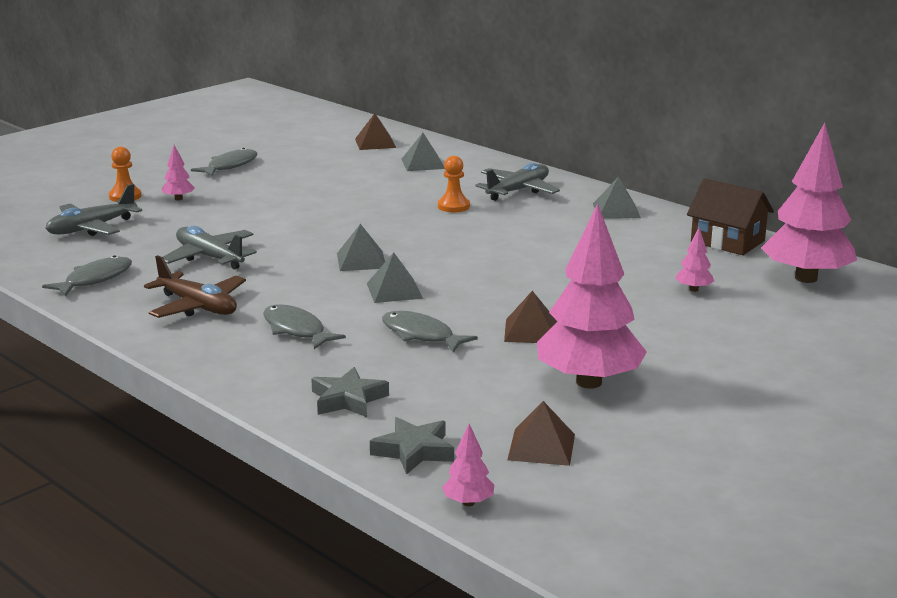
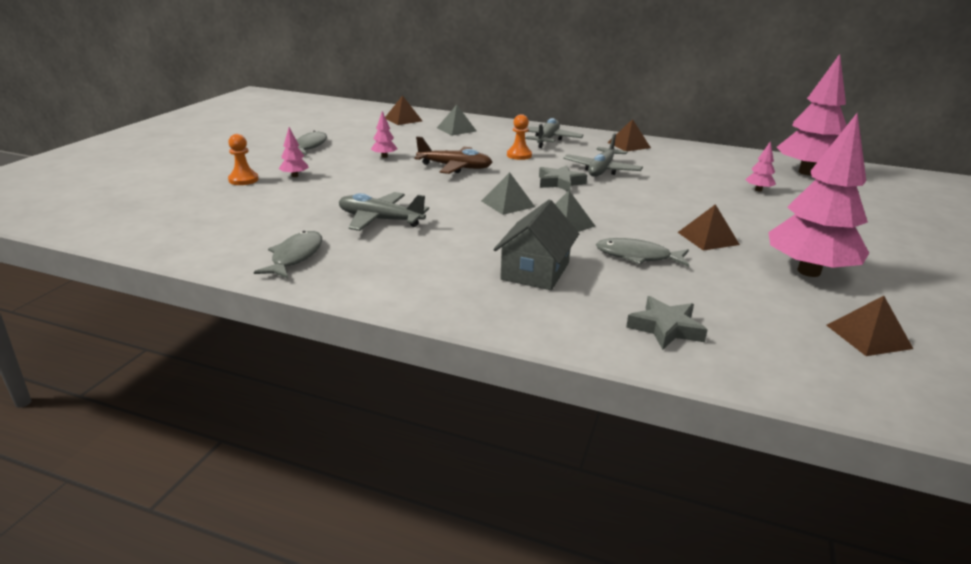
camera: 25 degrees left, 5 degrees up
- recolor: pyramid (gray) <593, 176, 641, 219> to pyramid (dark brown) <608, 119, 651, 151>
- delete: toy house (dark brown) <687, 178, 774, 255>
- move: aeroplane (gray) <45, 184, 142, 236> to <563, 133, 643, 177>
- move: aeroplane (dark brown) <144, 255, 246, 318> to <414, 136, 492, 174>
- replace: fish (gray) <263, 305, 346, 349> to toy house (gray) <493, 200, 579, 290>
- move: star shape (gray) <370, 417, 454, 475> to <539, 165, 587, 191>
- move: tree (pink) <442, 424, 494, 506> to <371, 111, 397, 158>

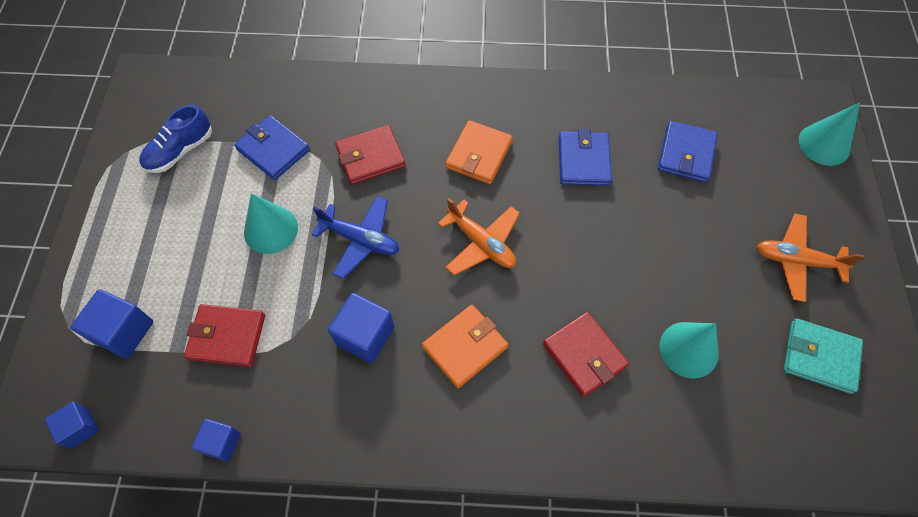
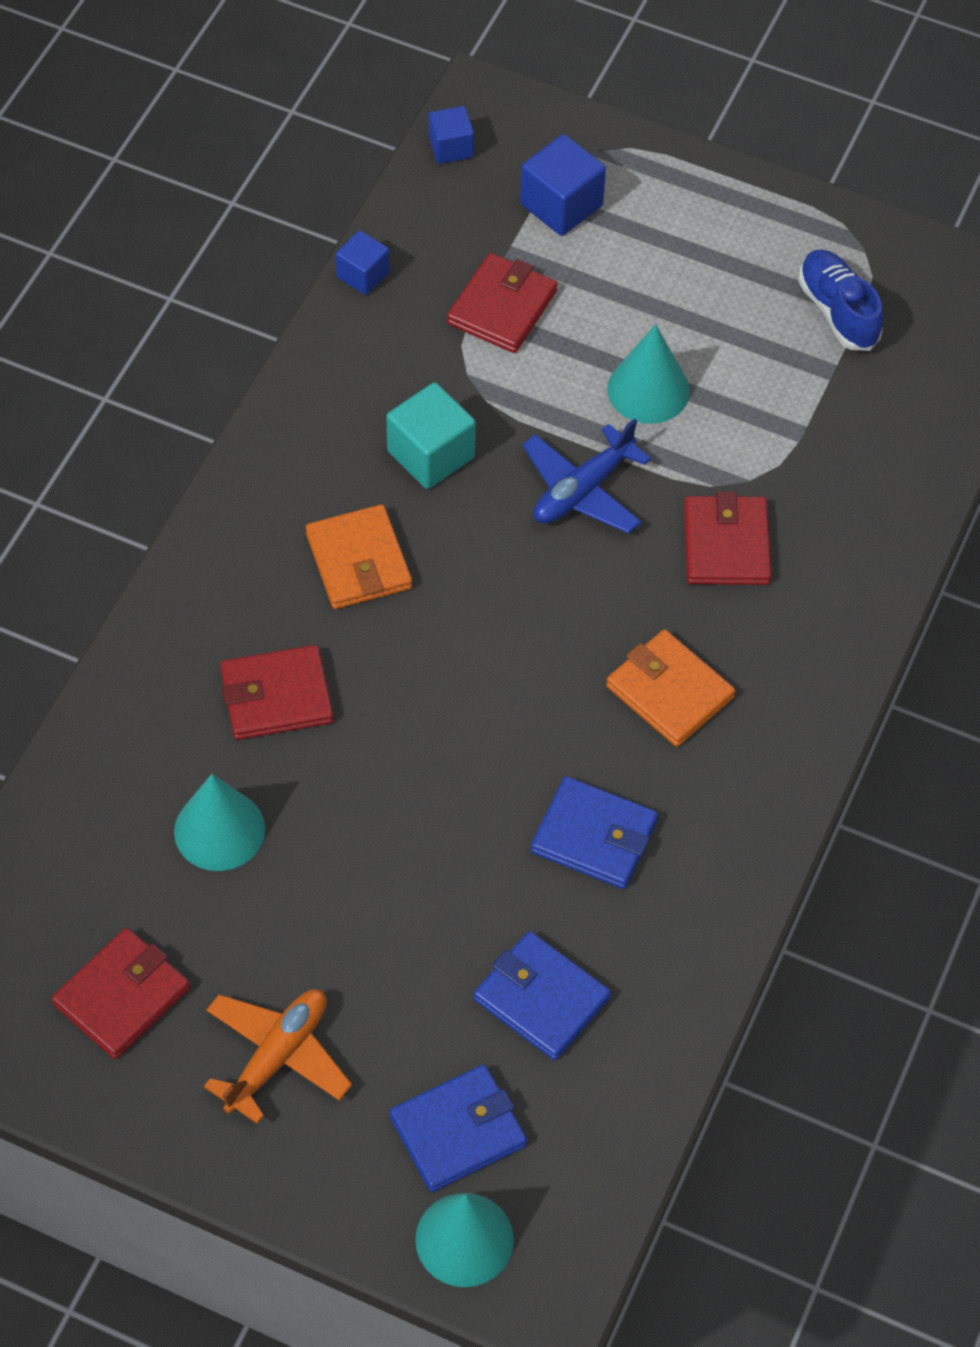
camera: 110 degrees right, 5 degrees down
- move: wallet (cobalt) <234, 115, 310, 180> to <390, 1064, 527, 1192>
- delete: aeroplane (orange) <438, 198, 520, 275>
- recolor: block (cobalt) <328, 293, 394, 363> to block (teal) <386, 382, 476, 489>
- recolor: wallet (teal) <784, 319, 863, 394> to wallet (crimson) <52, 928, 190, 1059>

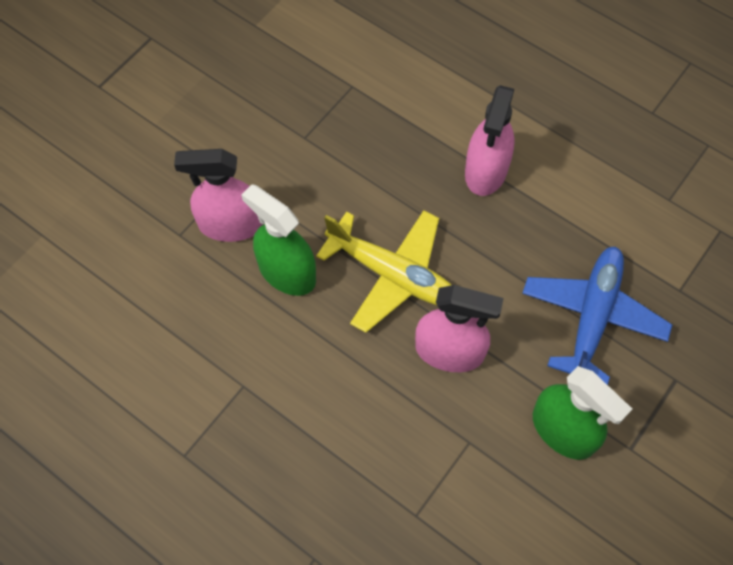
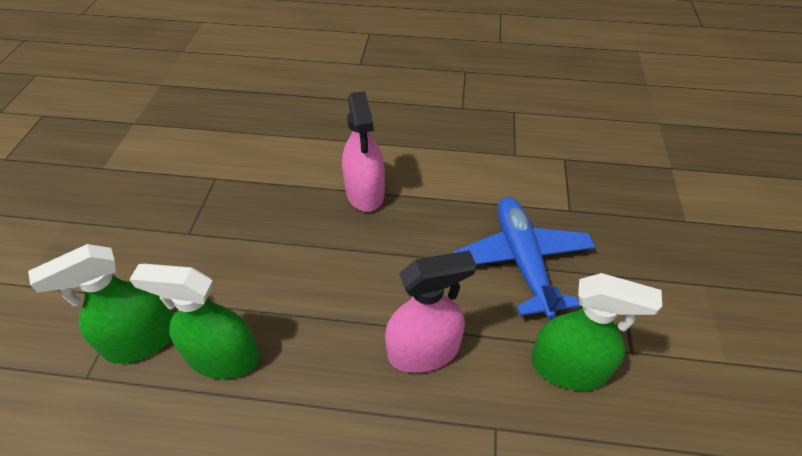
camera: 30 degrees left, 15 degrees down
- recolor: spray cleaner (pink) <174, 149, 263, 242> to spray cleaner (leaf-green) <28, 244, 174, 364>
- delete: aeroplane (golden) <316, 210, 451, 333>

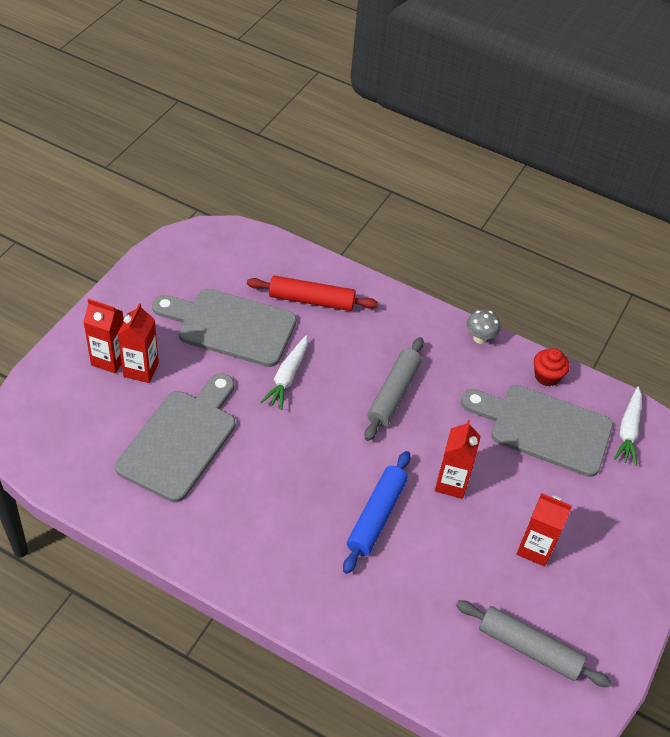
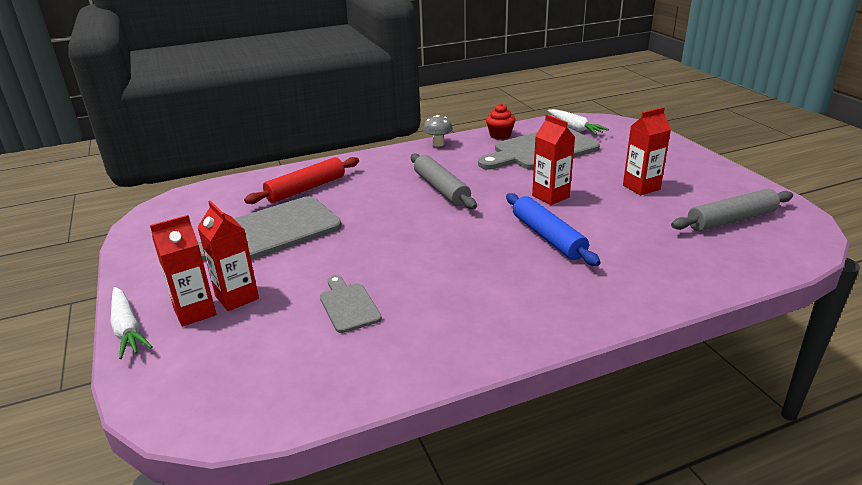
camera: 45 degrees left, 20 degrees down
- move: root vegetable (white) <261, 335, 308, 410> to <110, 287, 152, 359>
- resize: cutting board (gray) <115, 373, 235, 502> = <320, 275, 382, 333> x0.50

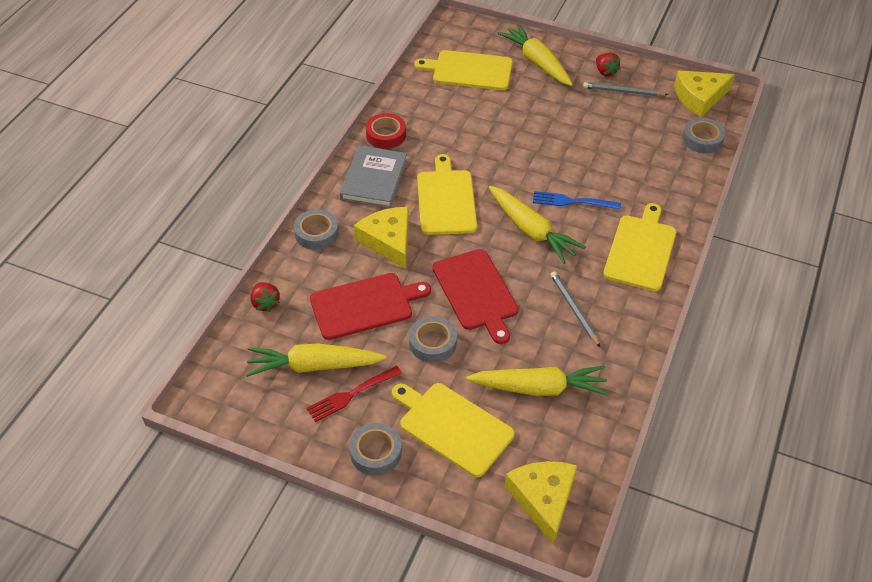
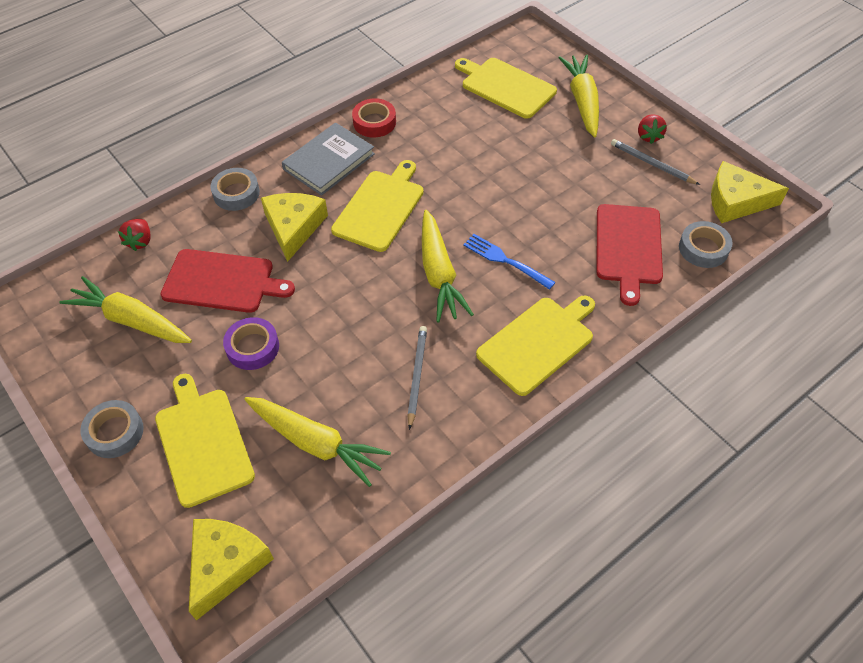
camera: 30 degrees right, 5 degrees up
- move: cutting board (crimson) <432, 249, 519, 344> to <596, 204, 663, 306>
- recolor: tape (gray) <409, 316, 457, 363> to tape (purple) <223, 317, 279, 370>
- delete: fork (crimson) <306, 366, 402, 422>

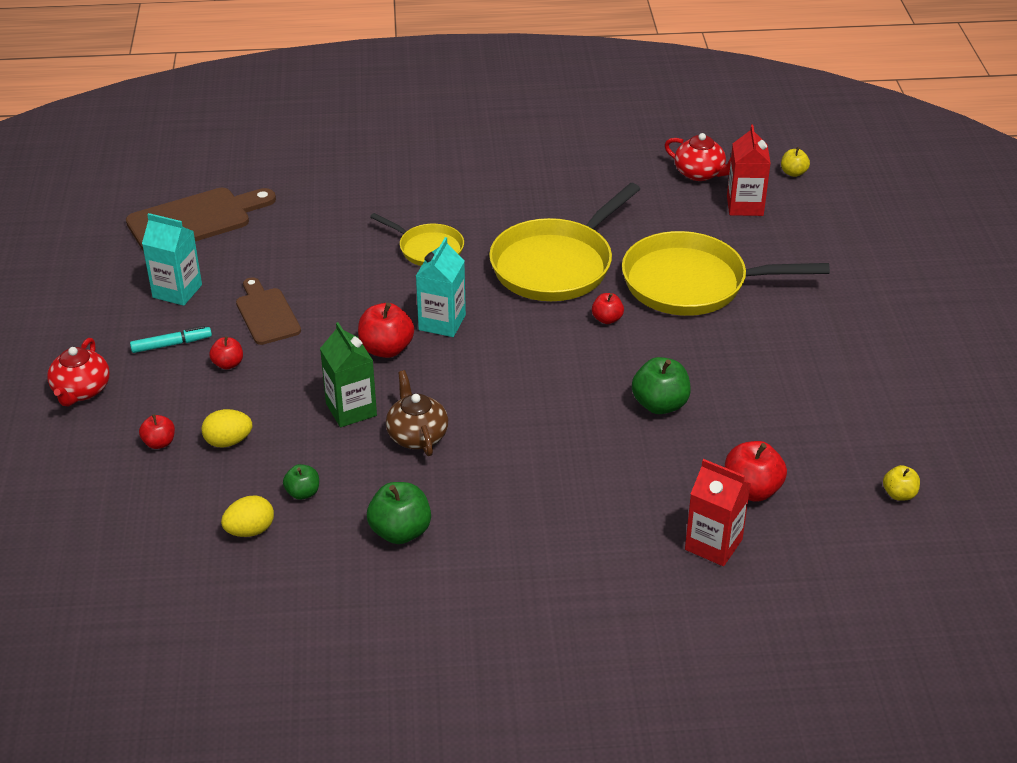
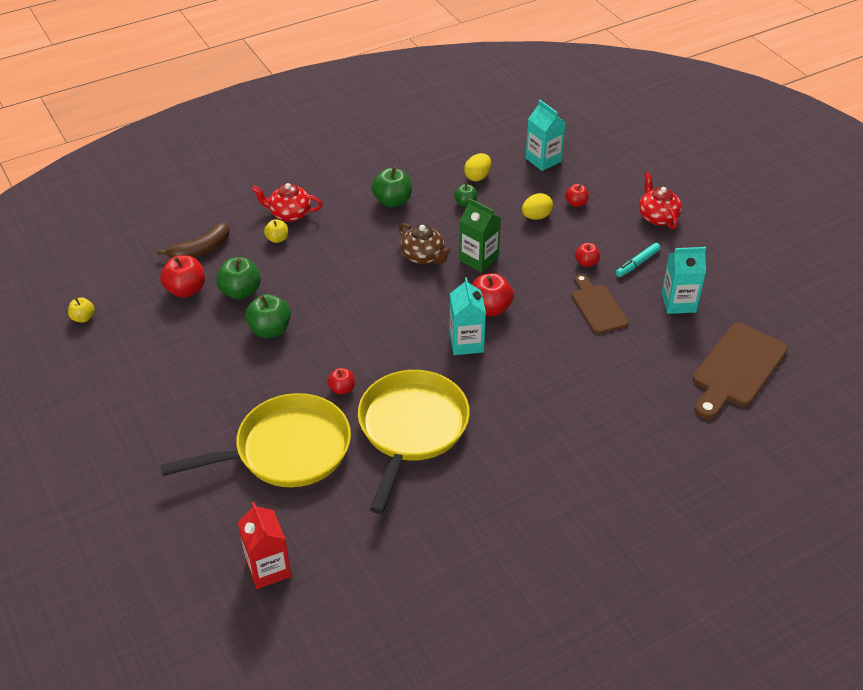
camera: 155 degrees right, 5 degrees up
- move: china teapot (crimson) <665, 133, 731, 181> to <252, 183, 323, 222>
- move: apple fruit (golden) <781, 147, 810, 177> to <264, 219, 288, 243>
- delete: skillet (golden) <370, 213, 464, 266>
- rotate: cutting board (dark brown) <236, 277, 301, 345> = <572, 274, 629, 334> 150 degrees counterclockwise
- replace: milk carton (crimson) <685, 459, 751, 566> to banana fruit (dark brown) <157, 222, 230, 258>
- insert: milk carton (teal) <525, 100, 566, 171>
- insert: apple fruit (leaf-green) <216, 257, 261, 300>

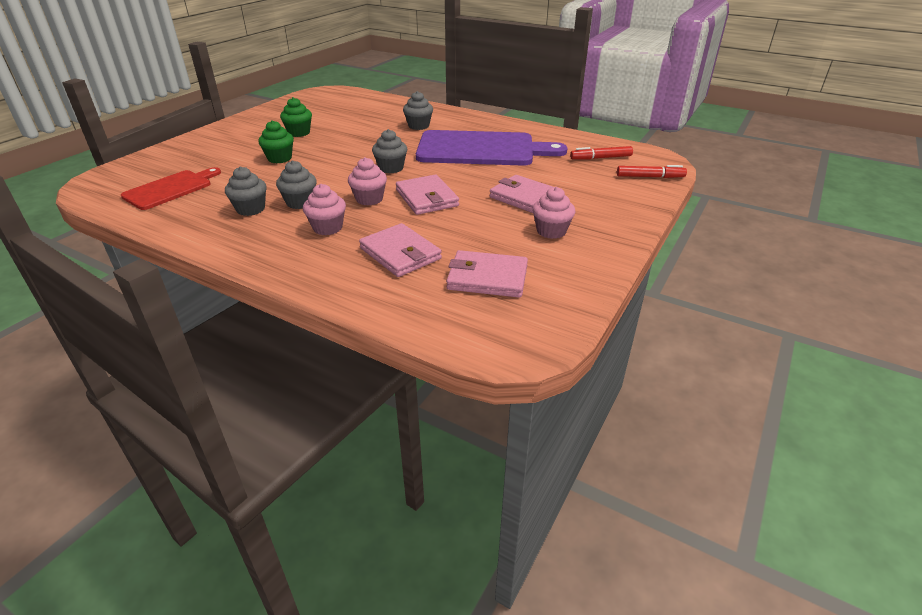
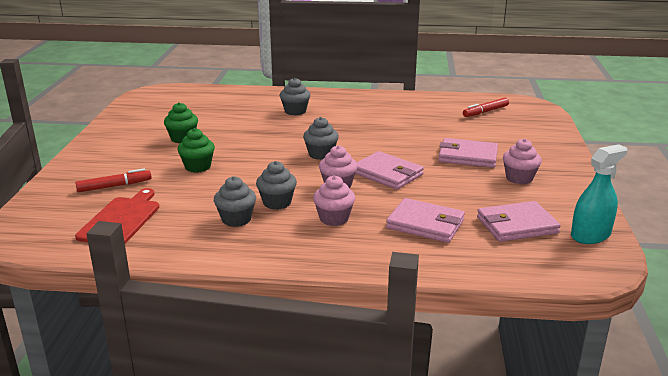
camera: 25 degrees left, 10 degrees down
- delete: cutting board (purple) <416, 130, 568, 166>
- move: marker (crimson) <617, 165, 687, 178> to <76, 168, 152, 192>
- insert: spray cleaner (teal) <571, 144, 627, 244>

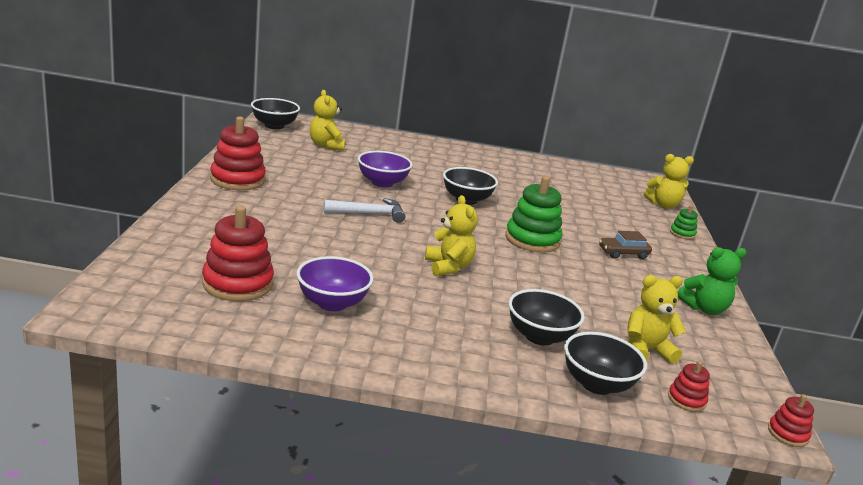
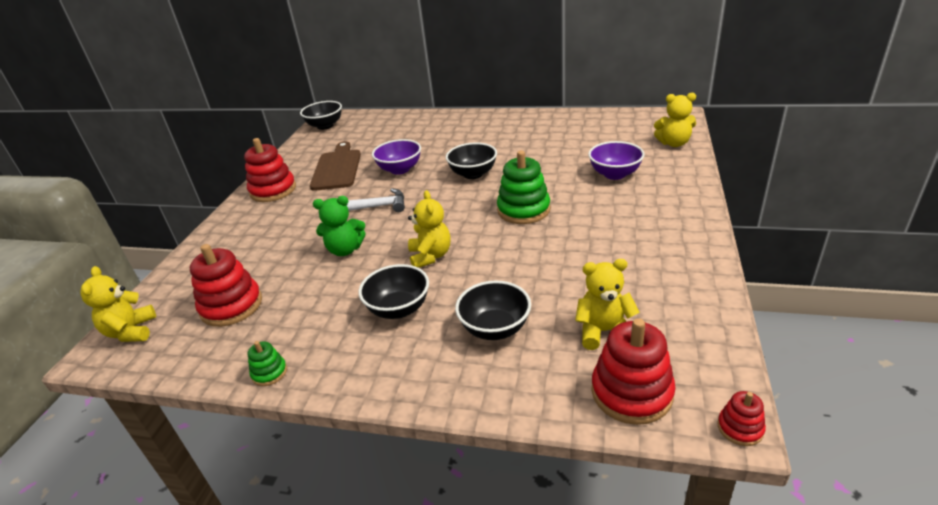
camera: 15 degrees right, 10 degrees up
- move: stuffed bear (golden) <310, 90, 345, 151> to <80, 266, 156, 342>
- move: ring stacker (leaf-green) <670, 205, 698, 239> to <248, 341, 287, 386>
- delete: automobile (dark brown) <599, 231, 652, 259>
- move: stuffed bear (leaf-green) <678, 247, 747, 315> to <313, 196, 366, 256>
- move: deep dish (purple) <296, 256, 373, 311> to <588, 141, 644, 180>
- move: deep dish (jet-black) <564, 332, 647, 395> to <358, 264, 429, 319>
- resize: ring stacker (crimson) <668, 361, 710, 412> = <591, 318, 676, 425> x2.00
- insert: cutting board (dark brown) <310, 142, 361, 191>

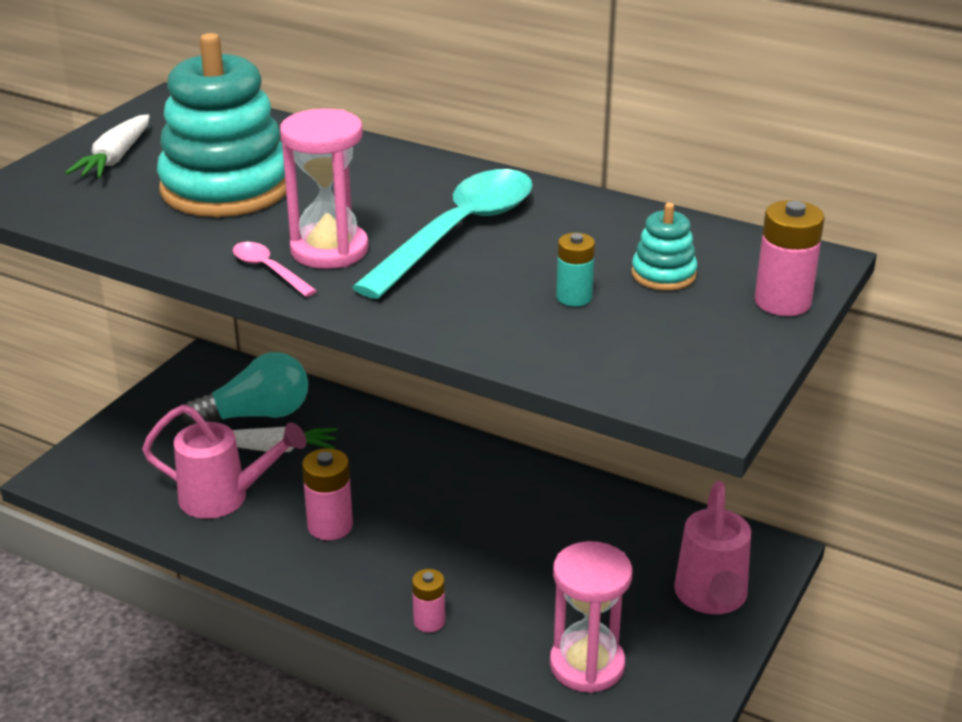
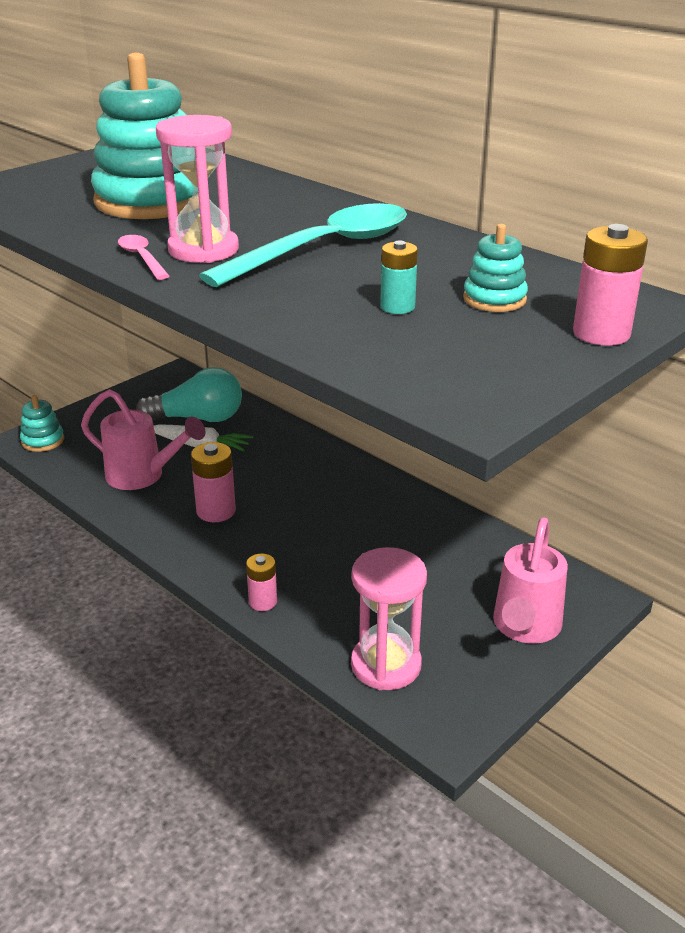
camera: 15 degrees right, 0 degrees up
- delete: root vegetable (white) <65, 114, 150, 178>
- insert: ring stacker (teal) <20, 395, 64, 452>

